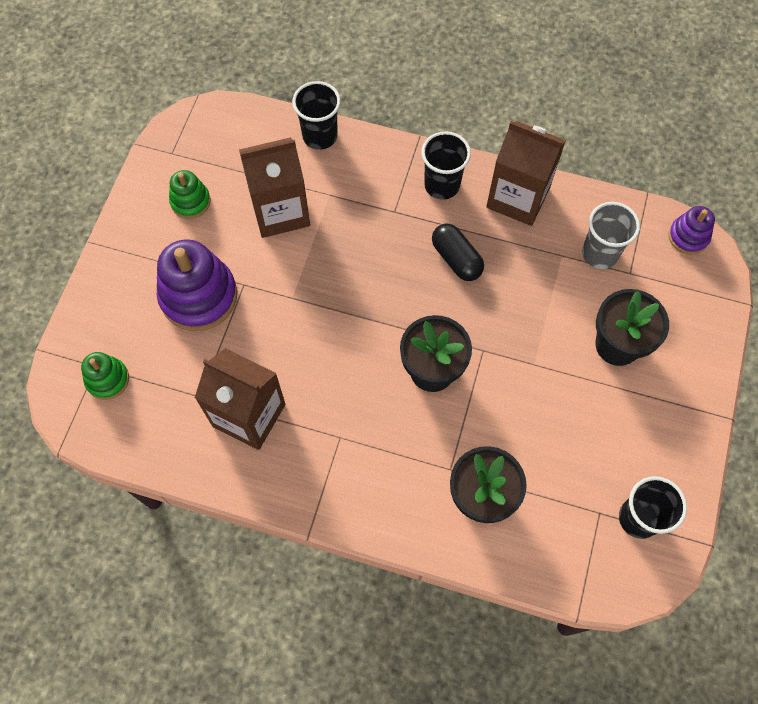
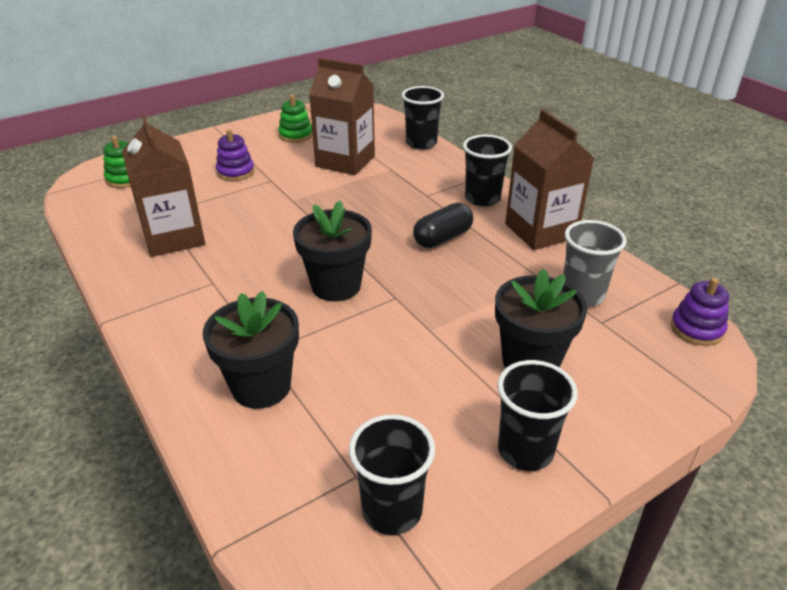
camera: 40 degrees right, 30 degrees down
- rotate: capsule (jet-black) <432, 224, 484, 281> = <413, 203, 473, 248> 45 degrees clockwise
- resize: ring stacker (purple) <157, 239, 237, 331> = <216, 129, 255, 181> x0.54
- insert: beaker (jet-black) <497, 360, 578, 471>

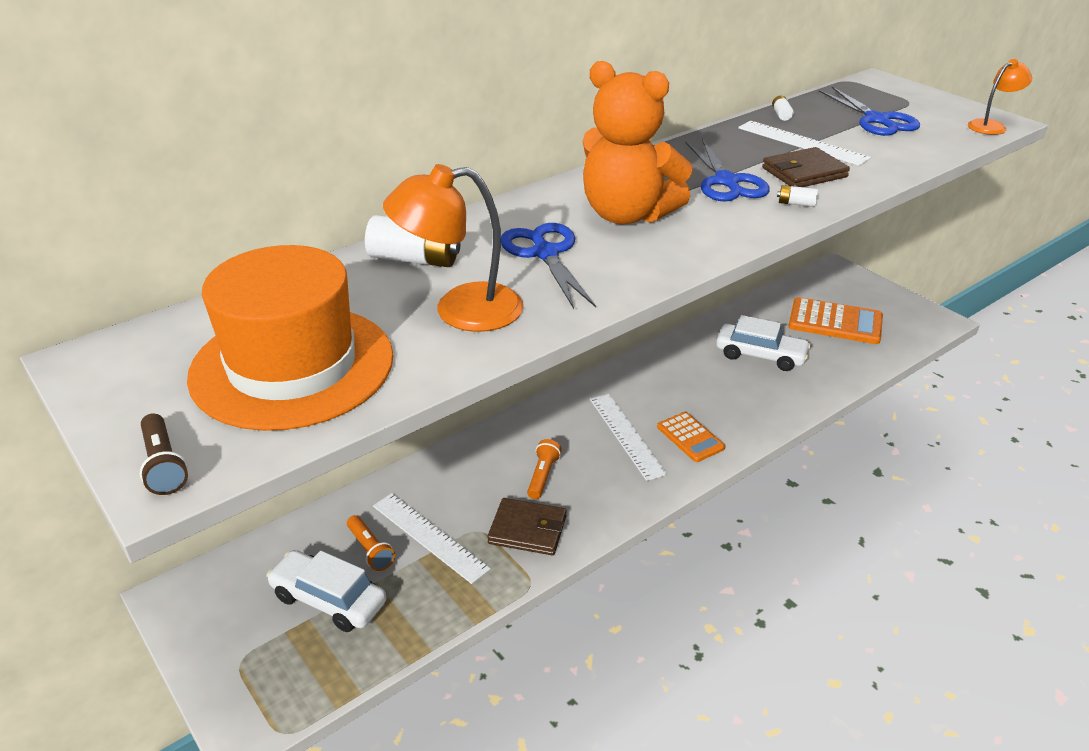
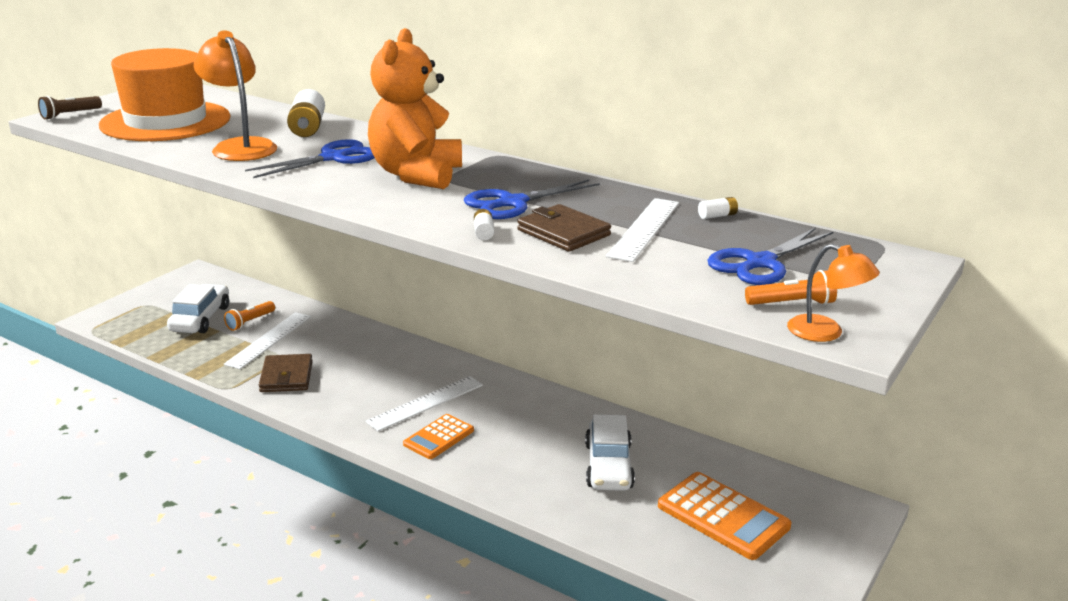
camera: 70 degrees right, 10 degrees down
- rotate: calculator (orange) <788, 297, 883, 344> = <658, 472, 791, 560> 45 degrees counterclockwise
- move: pocket torch (orange) <527, 439, 562, 499> to <745, 270, 837, 305>

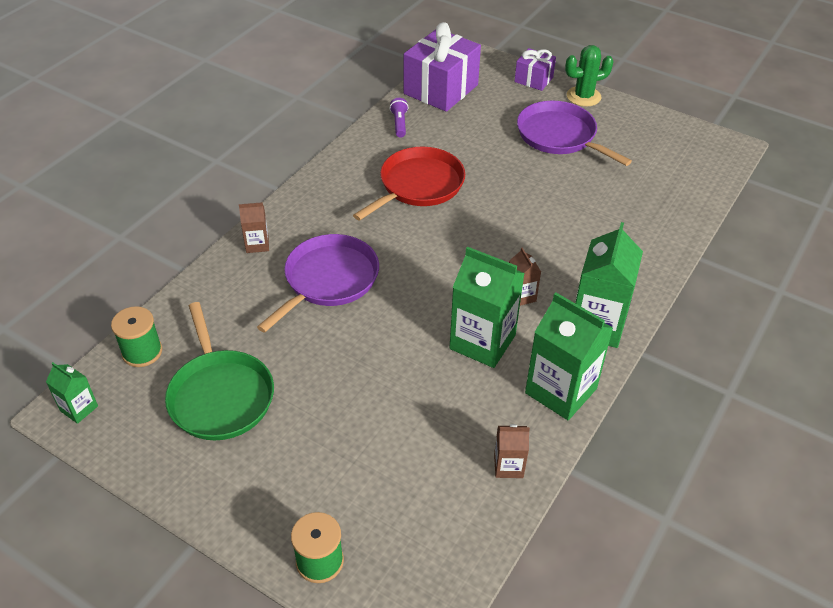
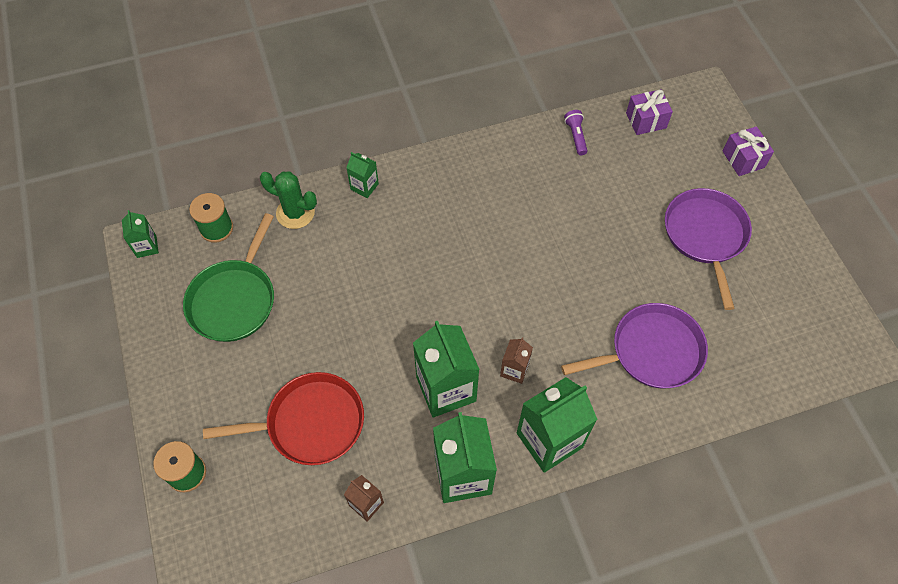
camera: 40 degrees right, 15 degrees up
- resize: gift (purple) <404, 22, 481, 112> = <626, 89, 673, 135> x0.53
- move: saguaro cactus (leaf-green) <565, 45, 614, 106> to <260, 171, 317, 229>
- rotate: pocket torch (purple) <390, 98, 409, 138> = <564, 110, 587, 155> 45 degrees counterclockwise
- move: skillet (crimson) <353, 147, 465, 221> to <203, 372, 364, 465>
- recolor: milk carton (dark brown) <239, 202, 269, 253> to milk carton (leaf-green) <346, 152, 379, 198>
- move: skillet (purple) <257, 234, 379, 333> to <561, 303, 708, 389>

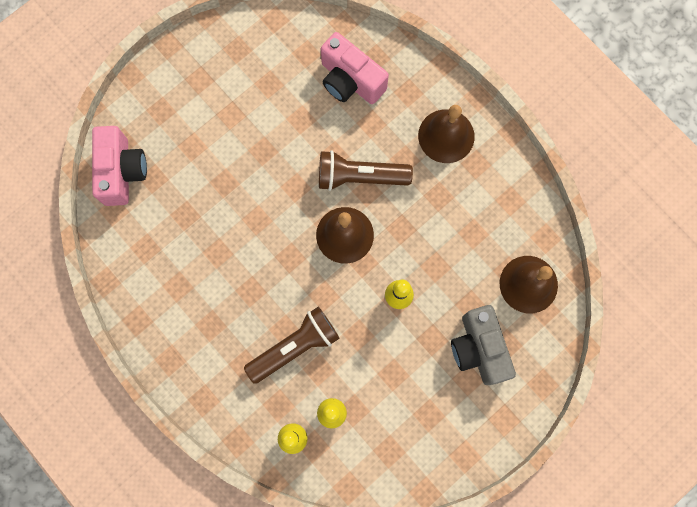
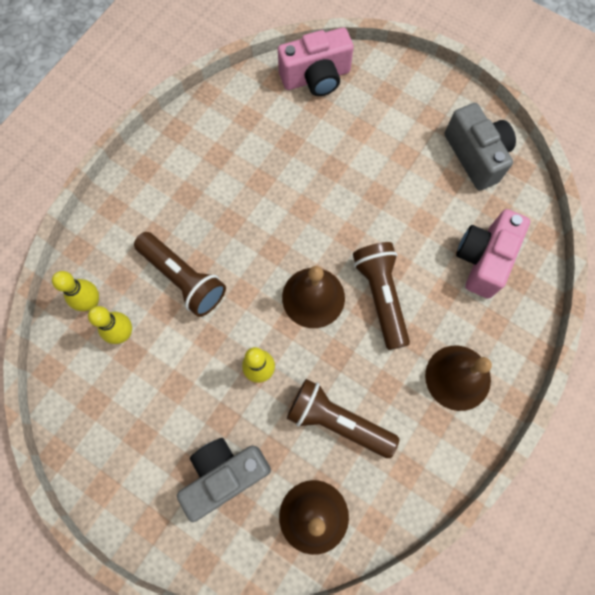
camera: 75 degrees right, 5 degrees down
- insert: camera (gray) <445, 103, 516, 191>
- insert: pocket torch (dark brown) <287, 379, 399, 458>

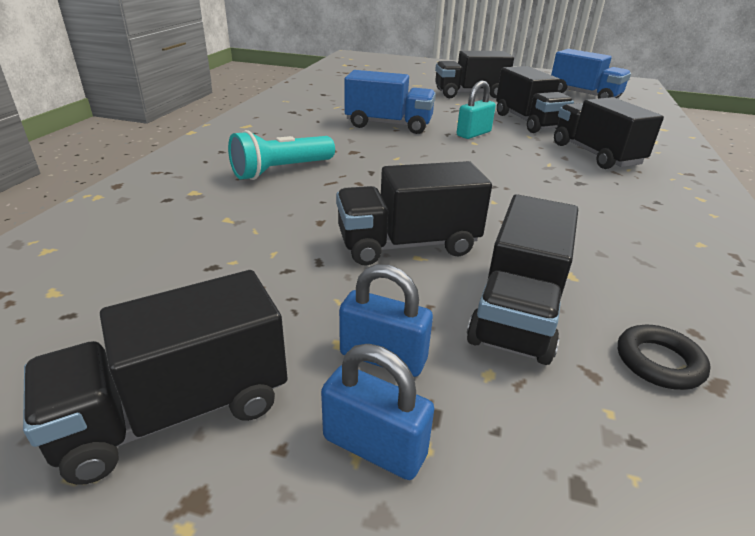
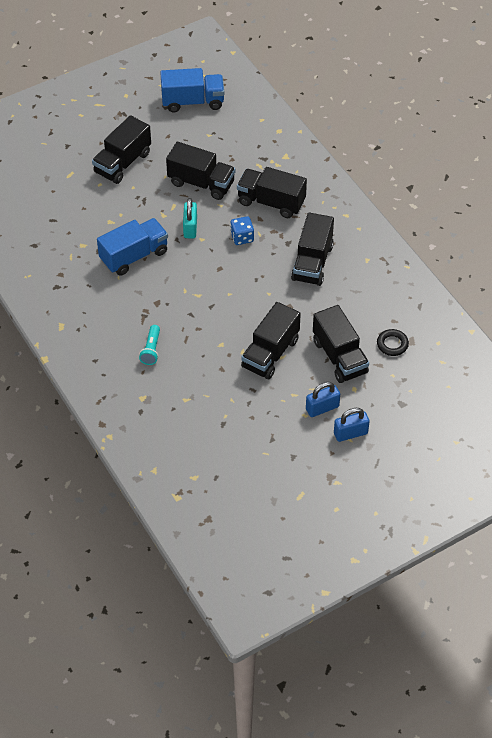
camera: 45 degrees left, 20 degrees up
- resize: pocket torch (teal) <228, 130, 335, 180> = <139, 325, 160, 365> x0.64
- move: lorry (jet-black) <23, 270, 288, 485> to <291, 212, 334, 286>
- insert: die (cobalt) <230, 216, 254, 245>

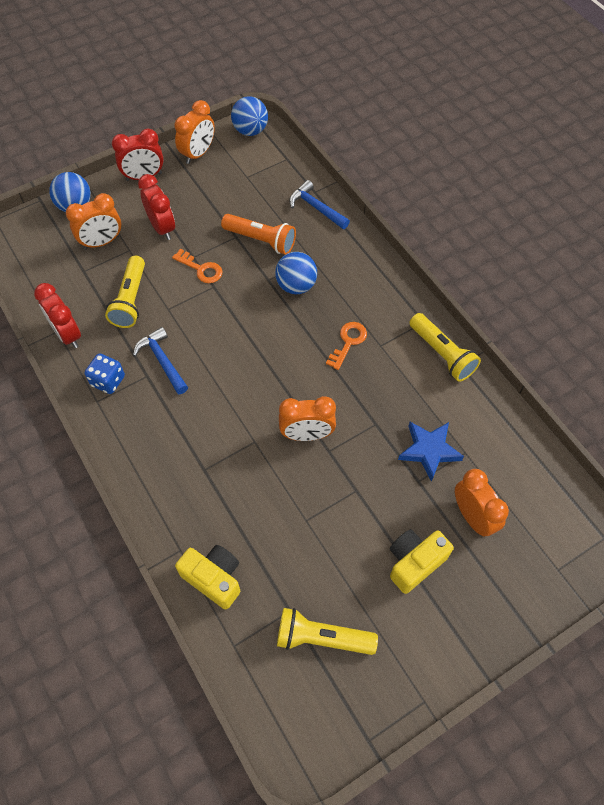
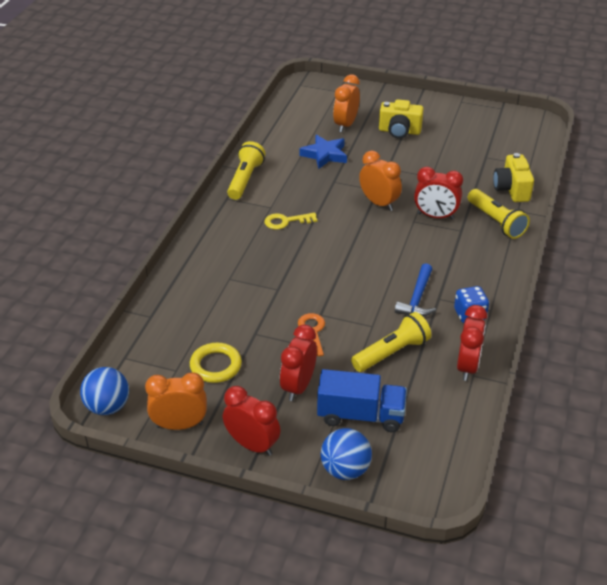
camera: 130 degrees left, 20 degrees down
- delete: claw hammer (cobalt) <289, 180, 350, 229>
- replace: alarm clock (orange) <66, 193, 121, 249> to lorry (cobalt) <317, 369, 407, 432>
- delete: pocket torch (orange) <221, 214, 296, 255>
- delete: play ball (cobalt) <275, 252, 317, 294>
- recolor: door key (orange) <326, 322, 367, 370> to door key (golden) <264, 213, 317, 230>
- move: pocket torch (golden) <277, 608, 378, 655> to <468, 189, 530, 239>
- insert: alarm clock (crimson) <414, 167, 463, 219>
- insert: torus (golden) <190, 343, 242, 383>

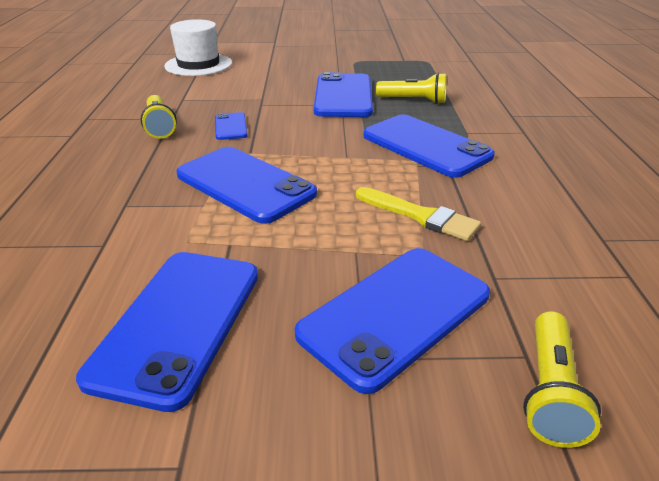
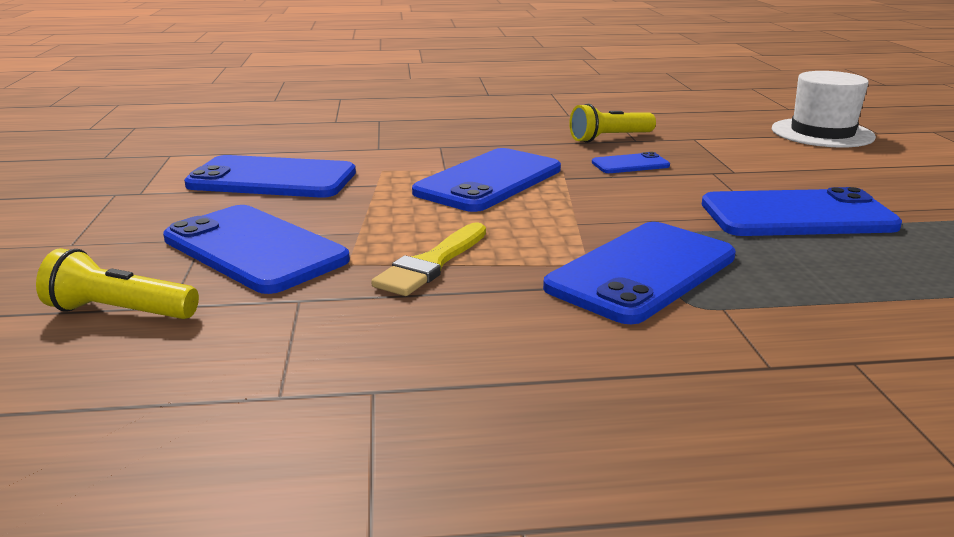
camera: 85 degrees right, 10 degrees down
- delete: pocket torch (golden) <376, 73, 446, 104>

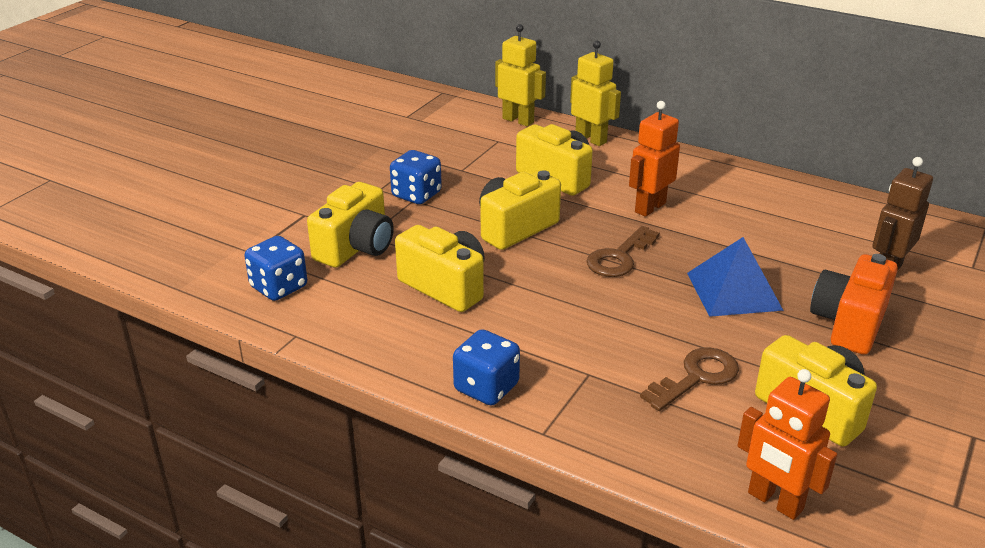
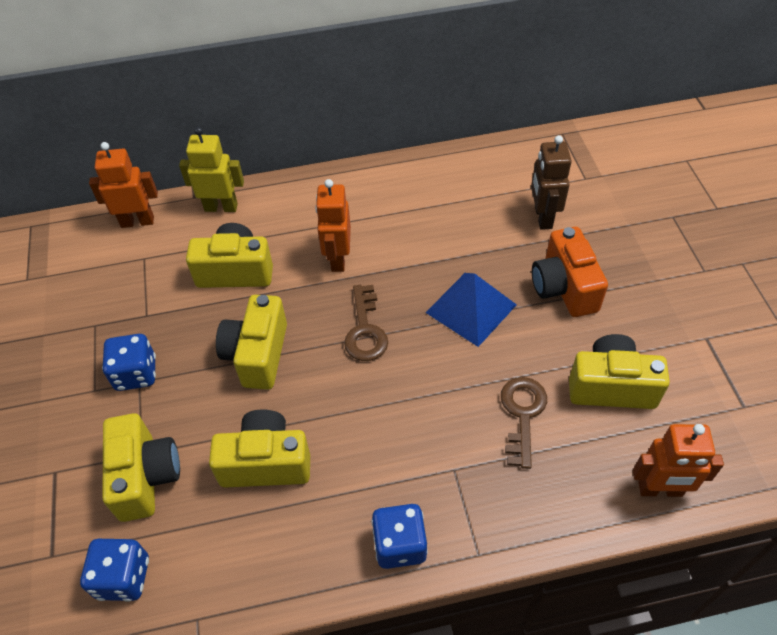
camera: 40 degrees left, 20 degrees up
- recolor: robot (golden) <495, 24, 546, 126> to robot (orange) <89, 142, 158, 228>

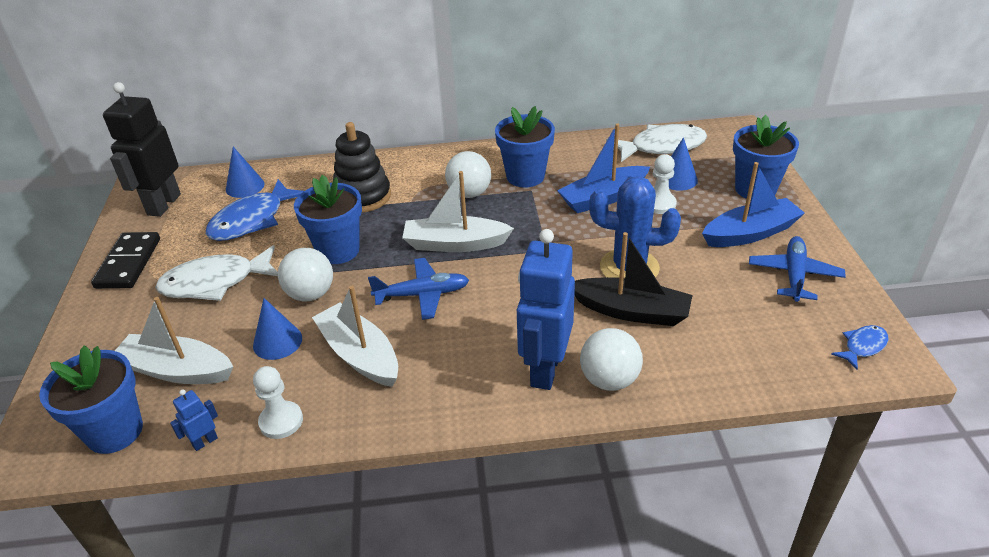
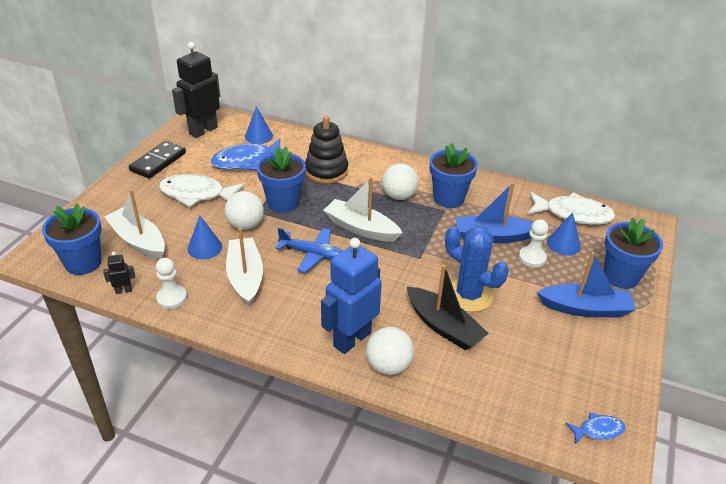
camera: 25 degrees right, 0 degrees up
- delete: aeroplane (cobalt) <749, 236, 846, 302>
- recolor: robot (cobalt) <170, 389, 218, 451> to robot (jet-black) <103, 252, 135, 294>

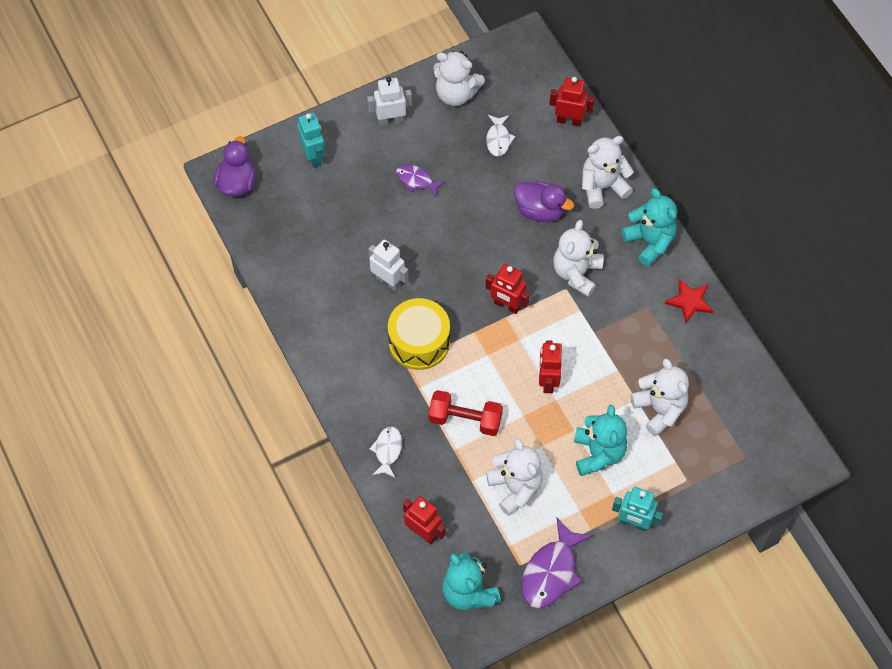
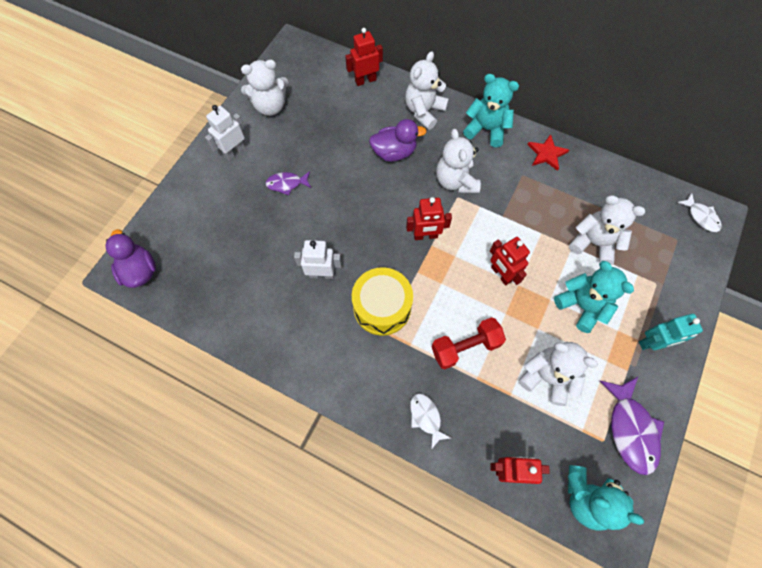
camera: 35 degrees left, 5 degrees up
- delete: robot (teal) <297, 113, 325, 167>
- move: fish (white) <486, 115, 515, 156> to <677, 193, 722, 232>

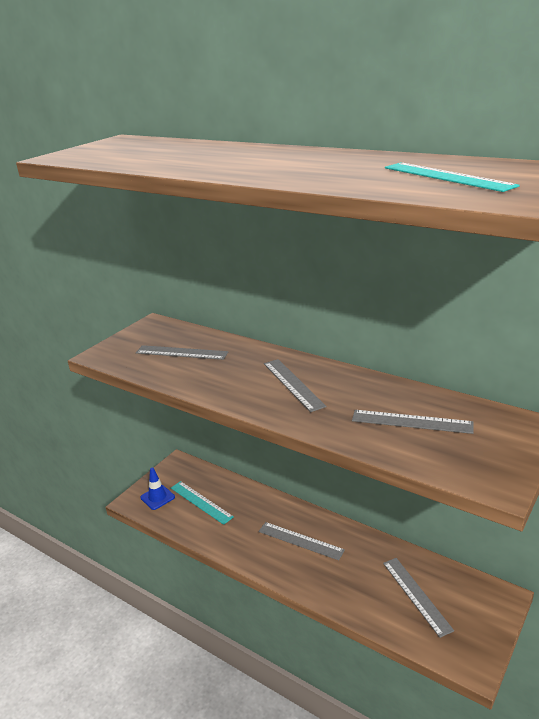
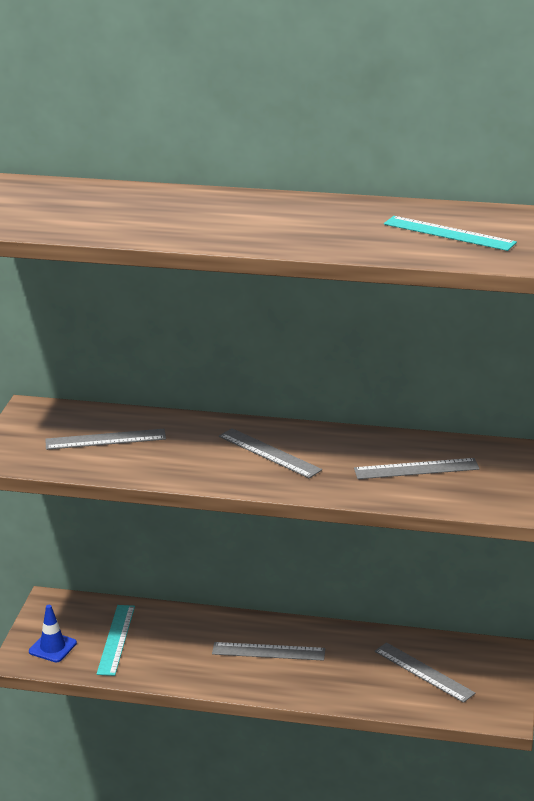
camera: 25 degrees left, 0 degrees up
- rotate: ruler (teal) <171, 481, 234, 525> = <97, 605, 135, 676> 75 degrees clockwise

